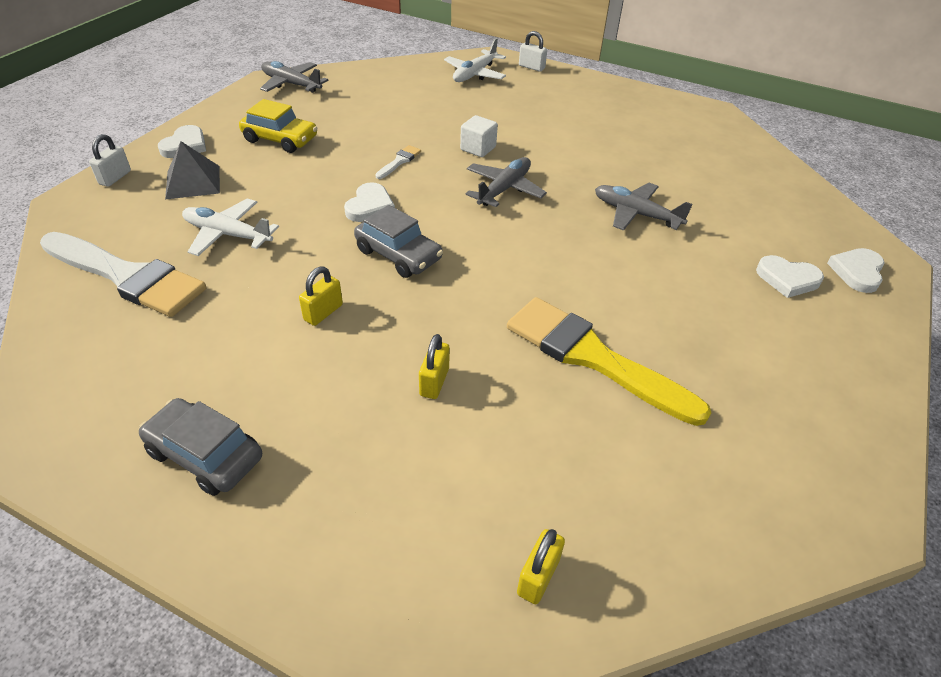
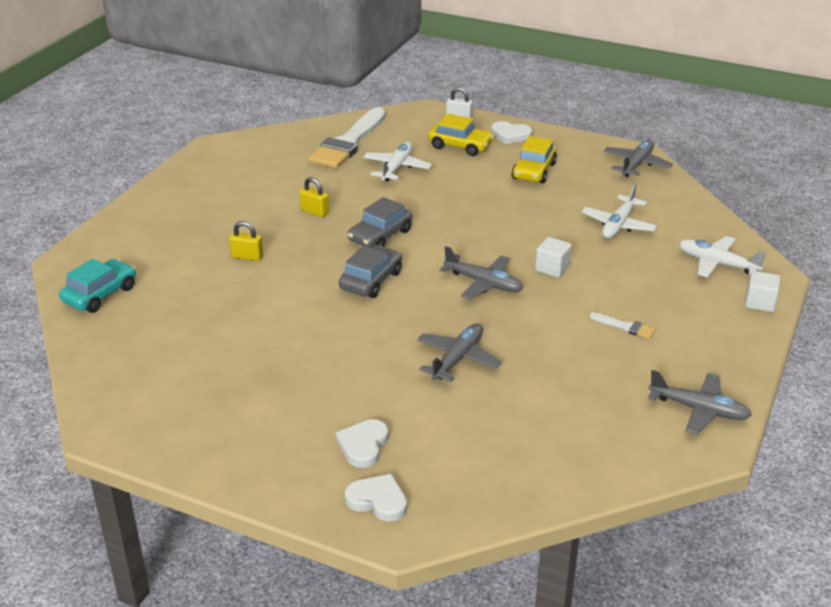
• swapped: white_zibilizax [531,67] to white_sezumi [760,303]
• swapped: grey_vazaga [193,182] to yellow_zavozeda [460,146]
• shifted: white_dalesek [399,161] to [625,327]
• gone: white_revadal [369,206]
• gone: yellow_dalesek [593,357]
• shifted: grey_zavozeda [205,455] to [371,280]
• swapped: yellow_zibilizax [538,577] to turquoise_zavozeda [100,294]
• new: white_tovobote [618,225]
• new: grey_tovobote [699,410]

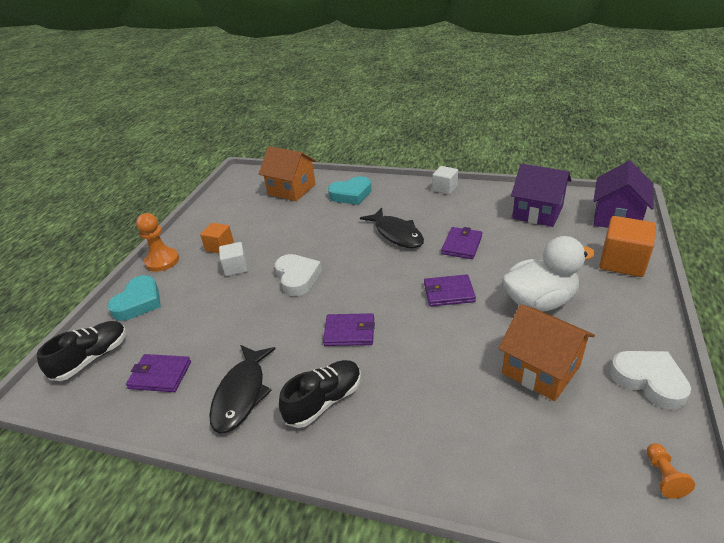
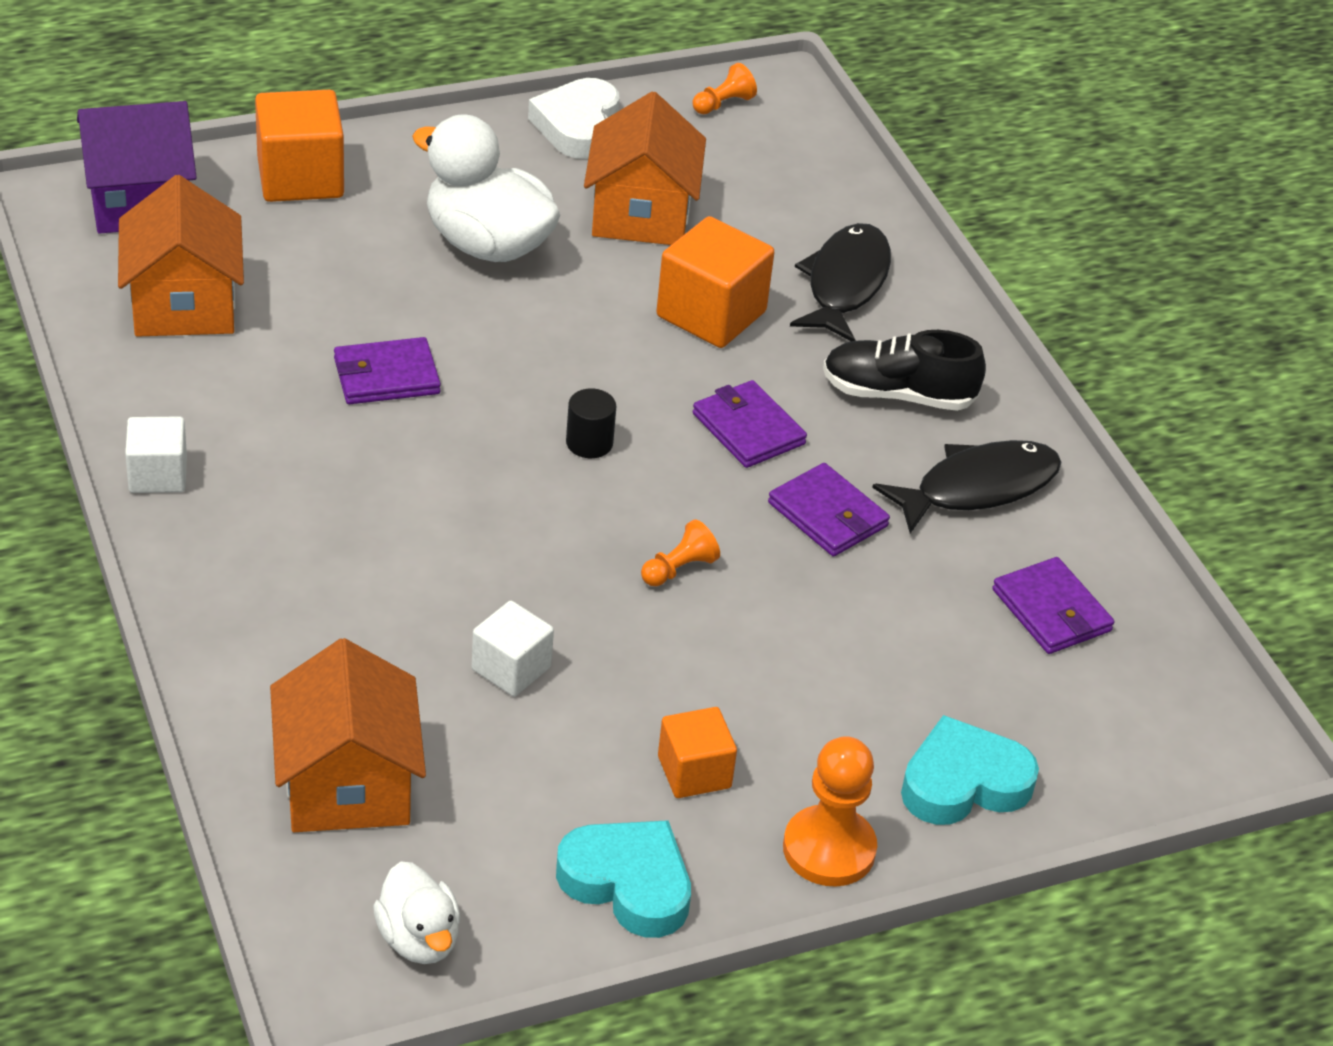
• repainted: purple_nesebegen [537,212] to orange_nesebegen [184,304]
• shifted: turquoise_revadal [351,194] to [628,883]
• shifted: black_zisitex [396,234] to [845,284]
• shifted: white_sezumi [236,268] to [511,668]
• swapped: white_revadal [297,278] to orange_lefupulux [679,569]
• shifted: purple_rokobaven [448,293] to [828,515]
• gone: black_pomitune [92,358]
• new: orange_sezumi [711,314]
• new: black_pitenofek [589,443]
• new: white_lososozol [419,938]

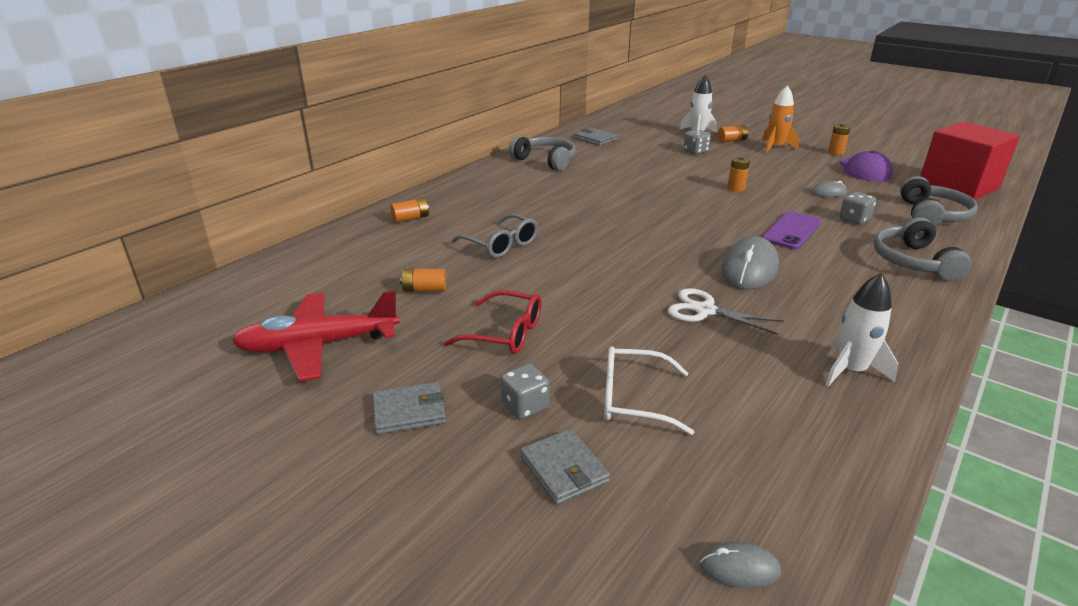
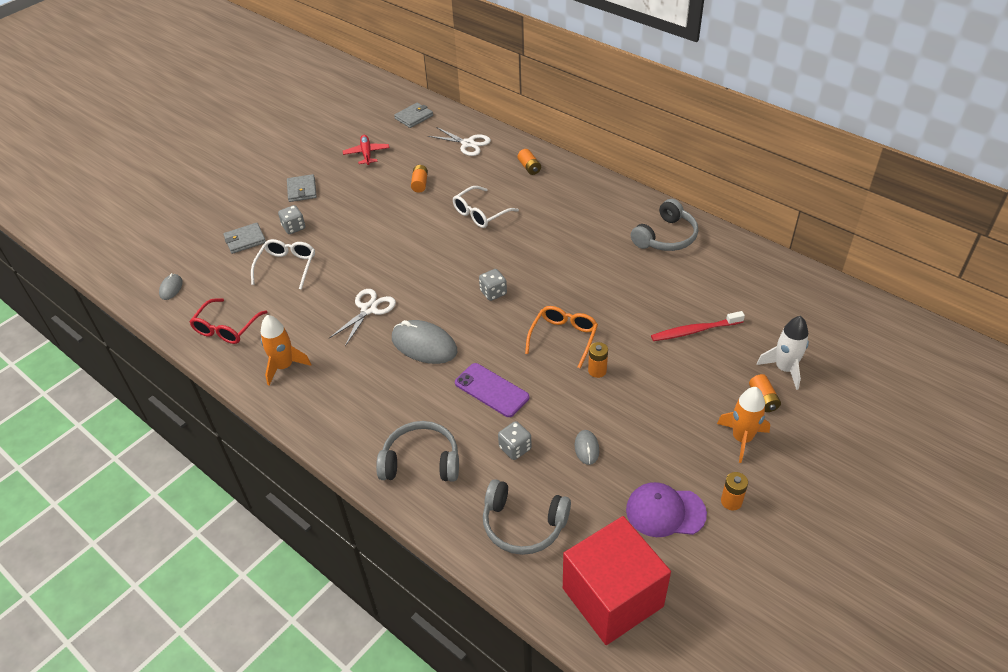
• shifted: grey_rokobaven [595,139] to [414,117]
• shifted: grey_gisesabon [695,151] to [493,292]
• repainted: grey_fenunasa [501,245] to white_fenunasa [480,213]
• repainted: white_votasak [850,370] to orange_votasak [284,366]
• scaled: red_tovobote [318,345] = [366,154] x0.57
• shifted: red_fenunasa [505,333] to [226,328]
• new: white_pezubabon [468,144]
• new: orange_fenunasa [563,338]
• new: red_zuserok [695,331]

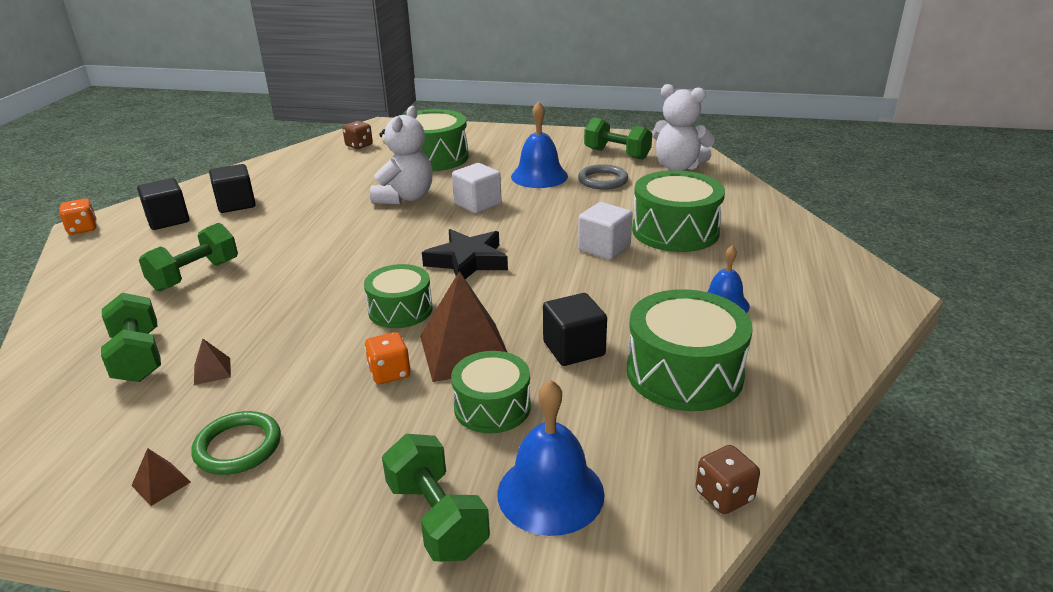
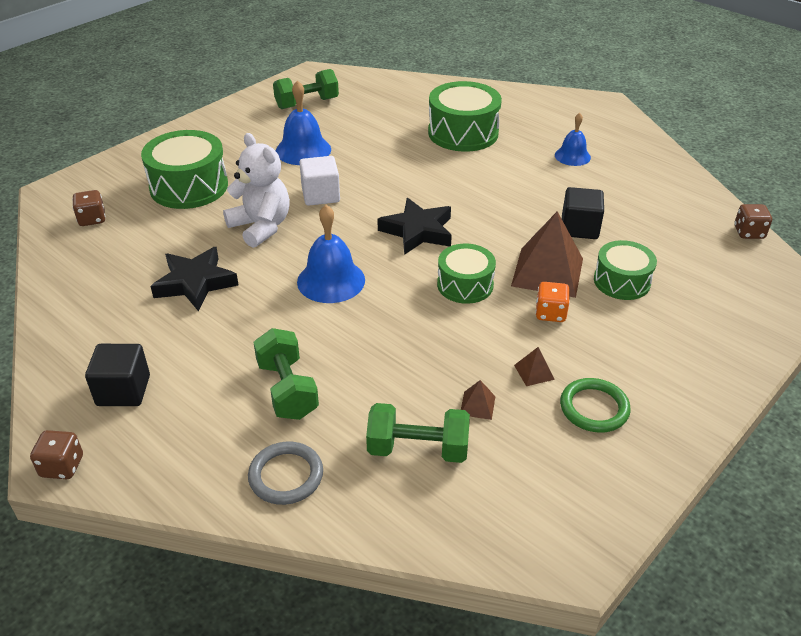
• gone: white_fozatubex [678,167]
• gone: black_sezumi [236,204]
• shifted: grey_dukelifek [603,180] to [286,476]
• repainted: orange_gisesabon [82,229] to brown_gisesabon [62,466]
• gone: white_sezumi [604,248]
• gone: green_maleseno [684,373]
• shifted: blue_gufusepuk [550,493] to [331,280]
• gone: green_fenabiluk [437,518]
• shifted: brown_vazaga [161,483] to [534,372]
• new: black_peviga [195,283]

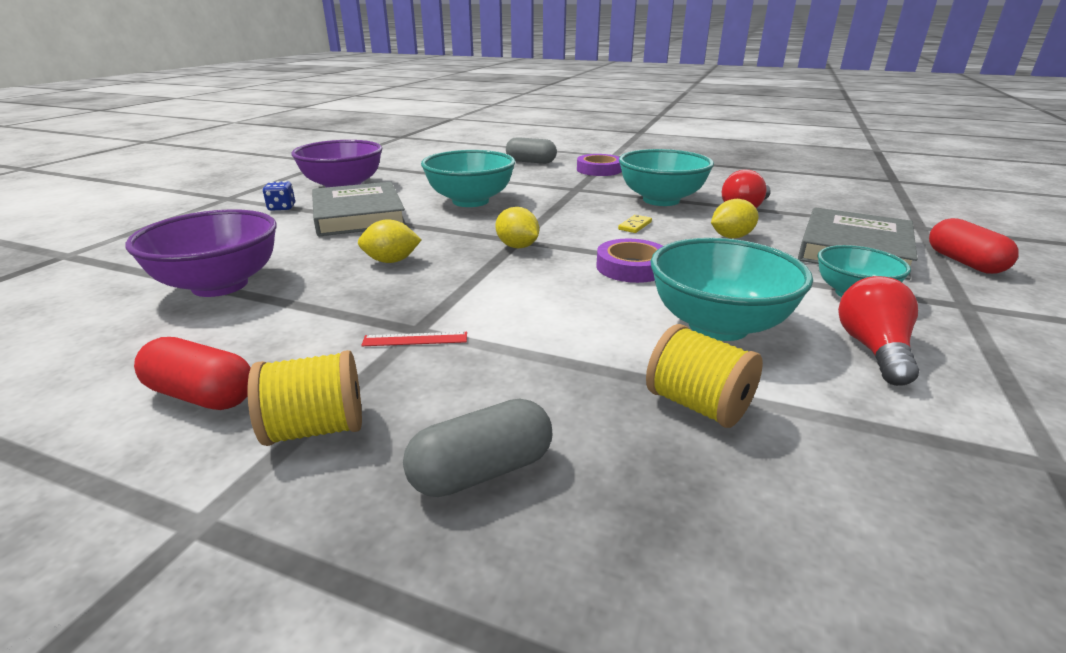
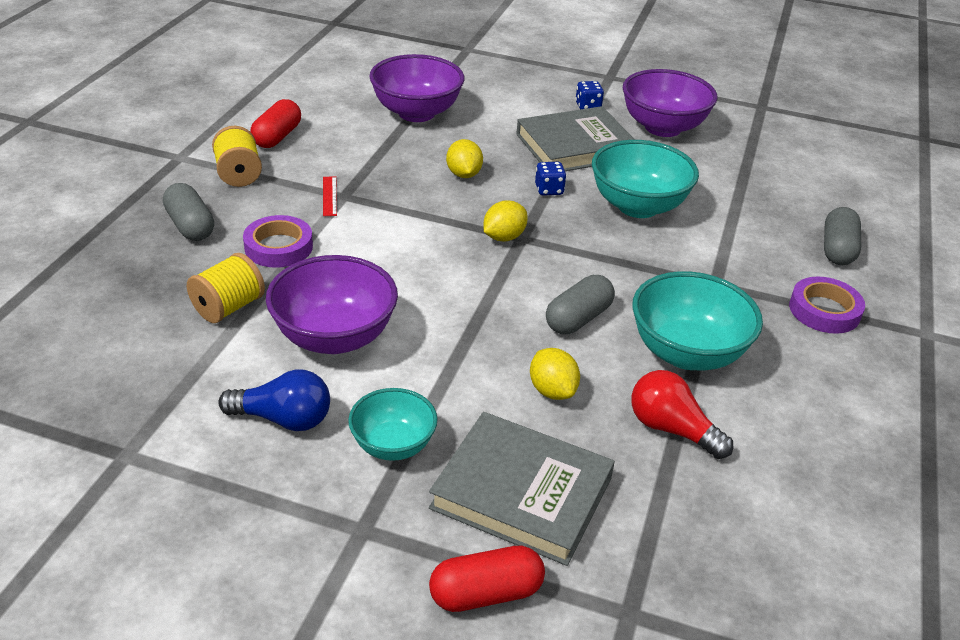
• swapped: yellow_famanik [635,226] to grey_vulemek [578,318]
• repainted: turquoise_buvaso [718,325] to purple_buvaso [334,337]
• shifted: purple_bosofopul [631,267] to [278,247]
• repainted: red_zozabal [873,349] to blue_zozabal [283,419]
• new: blue_gisesabon [549,190]

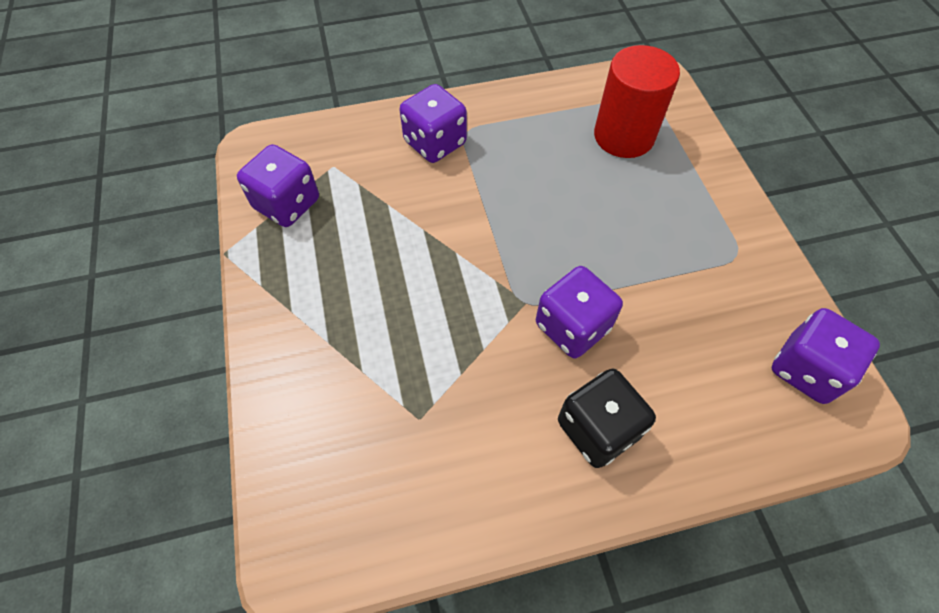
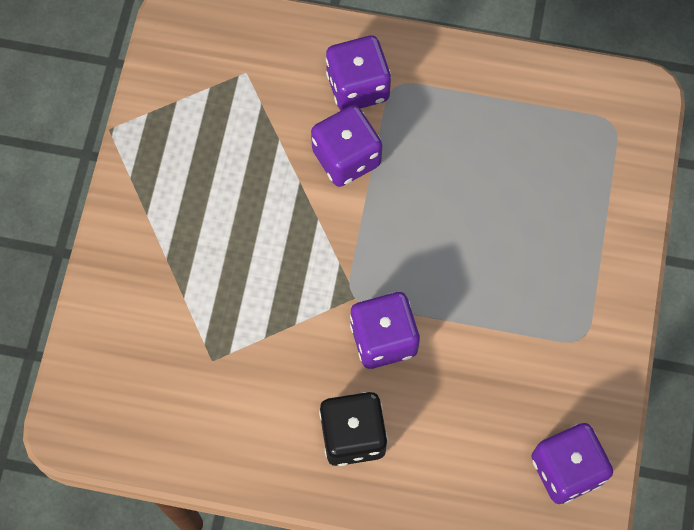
• gone: red_pitenofek [624,136]
• shifted: purple_gisesabon [287,204] to [346,158]

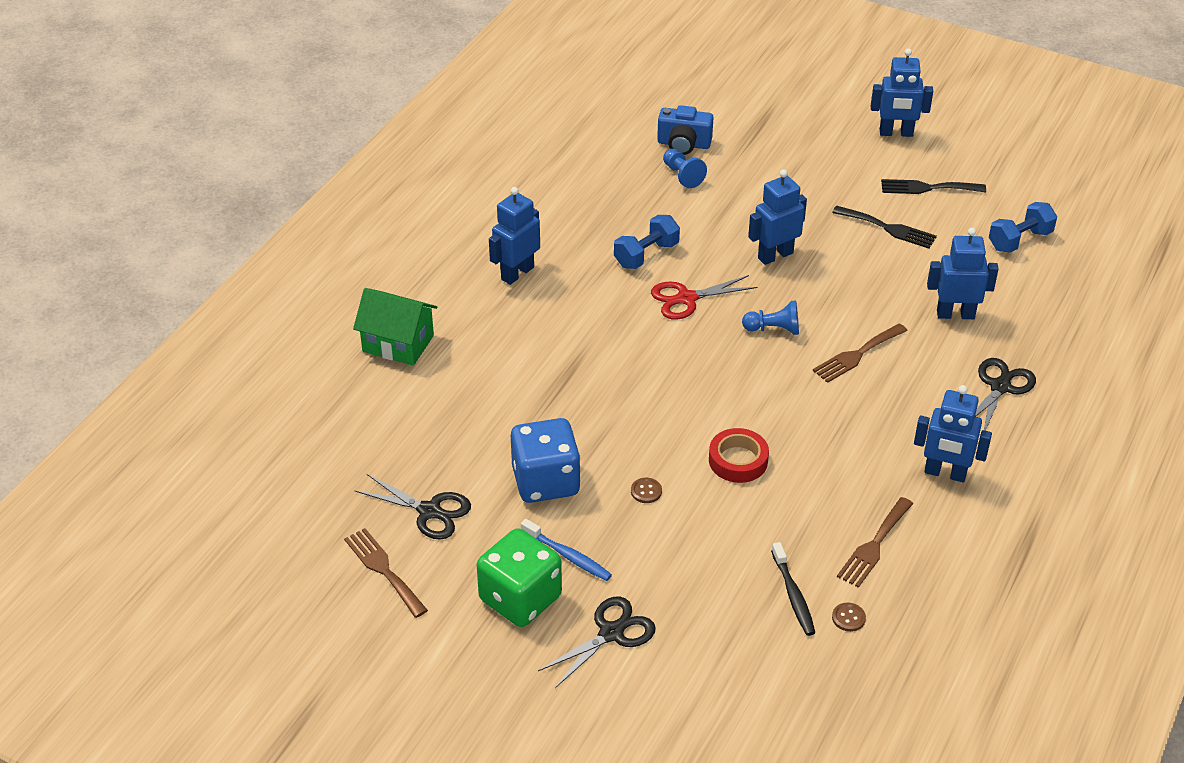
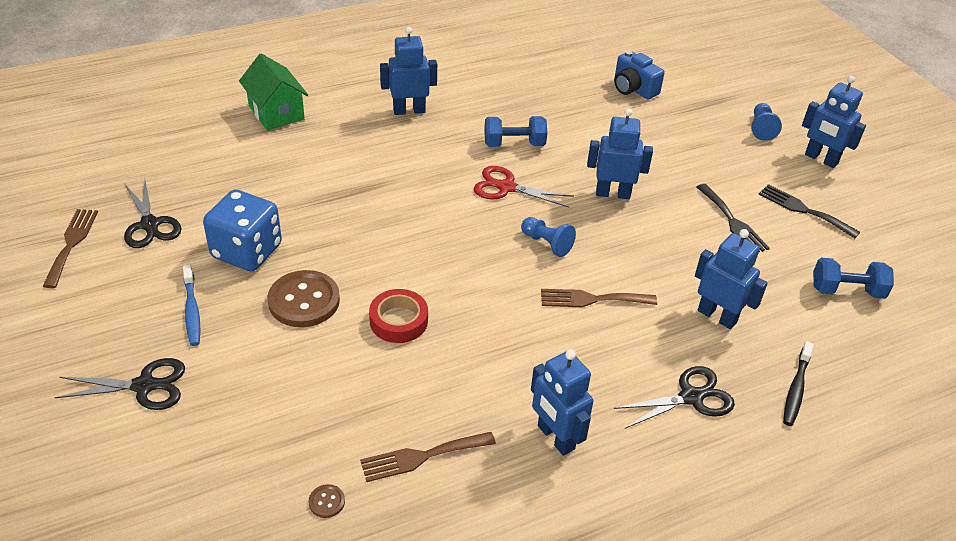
• shifted: blue_lefupulux [682,175] to [761,128]
• scaled: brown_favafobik [646,491] = [304,301] x2.37
• gone: green_gisesabon [520,598]
• shifted: black_zuserok [793,594] to [796,388]

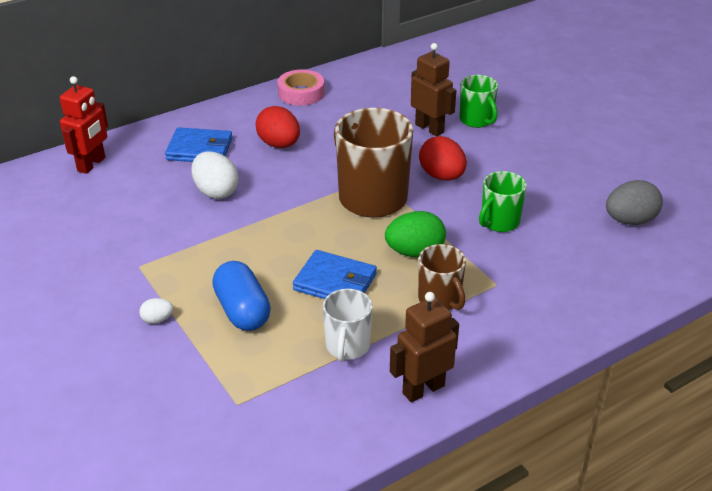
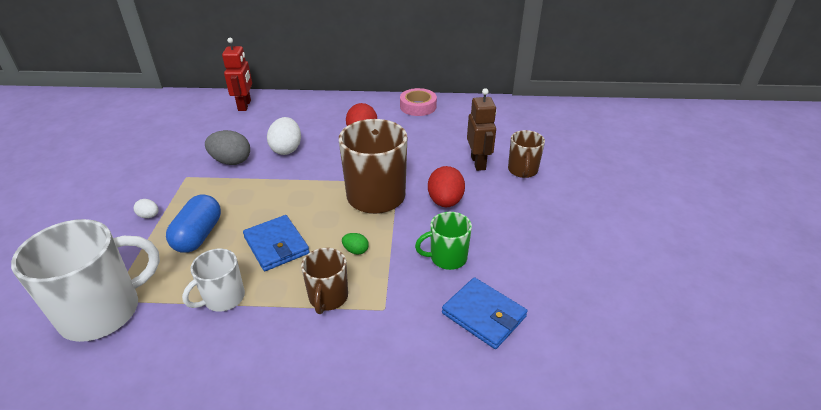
• repainted: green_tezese [476,120] to brown_tezese [522,170]
• rotated: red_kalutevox [92,164] = [245,105] 60 degrees counterclockwise
• shifted: blue_rokobaven [199,149] to [483,315]
• shifted: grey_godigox [630,220] to [231,161]
• scaled: green_godigox [415,252] = [356,250] x0.50
• gone: brown_kalutevox [423,389]
• new: white_tezese [103,311]

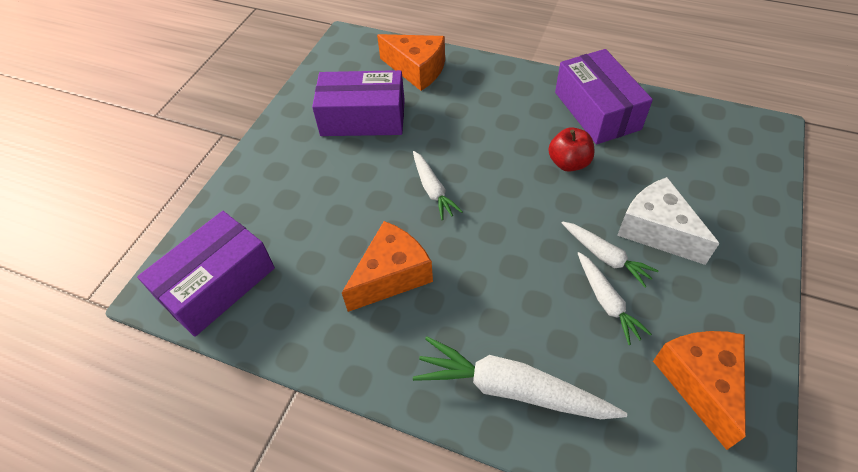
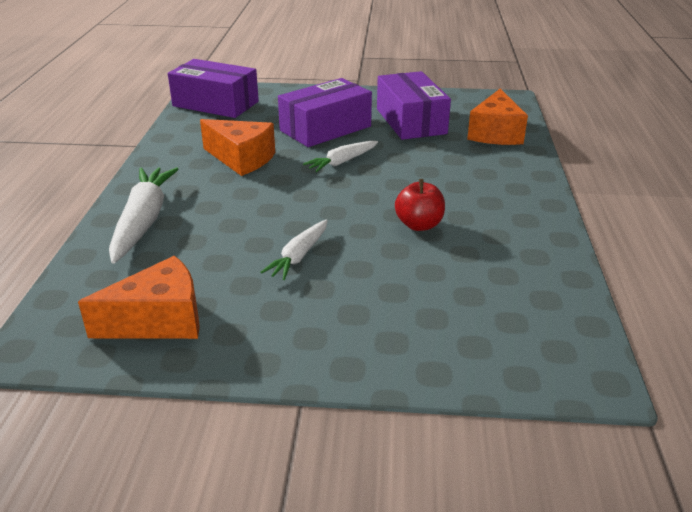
• shifted: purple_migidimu [596,110] to [325,128]
• gone: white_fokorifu [656,231]
• gone: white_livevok [607,302]

